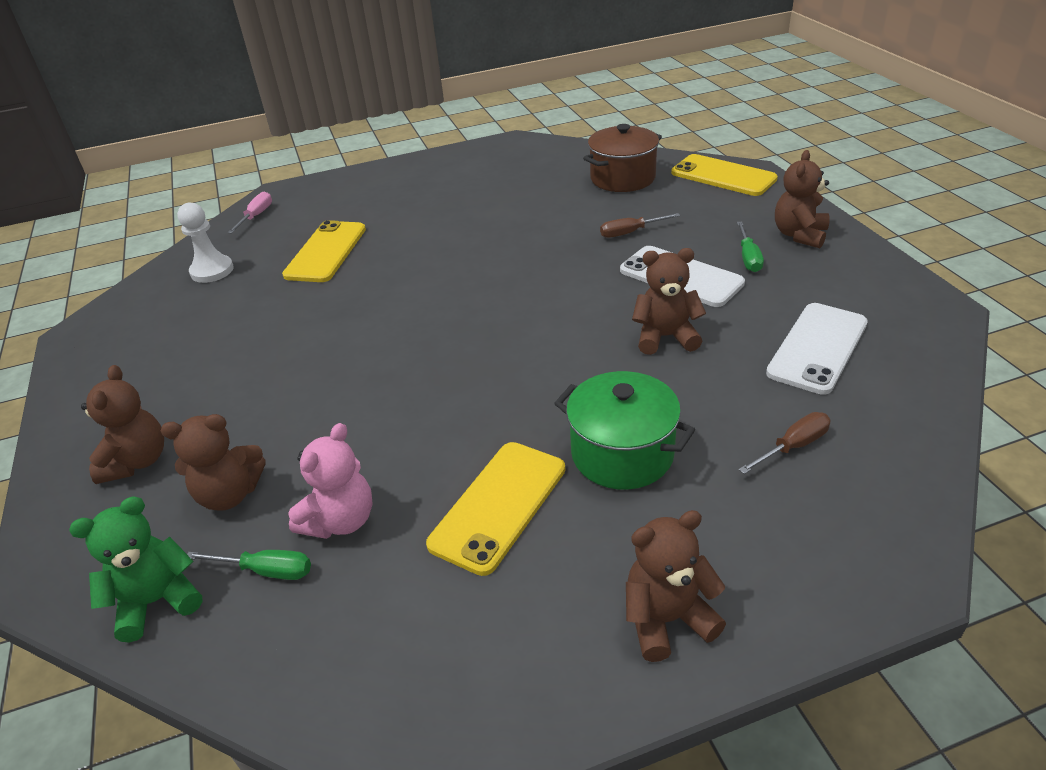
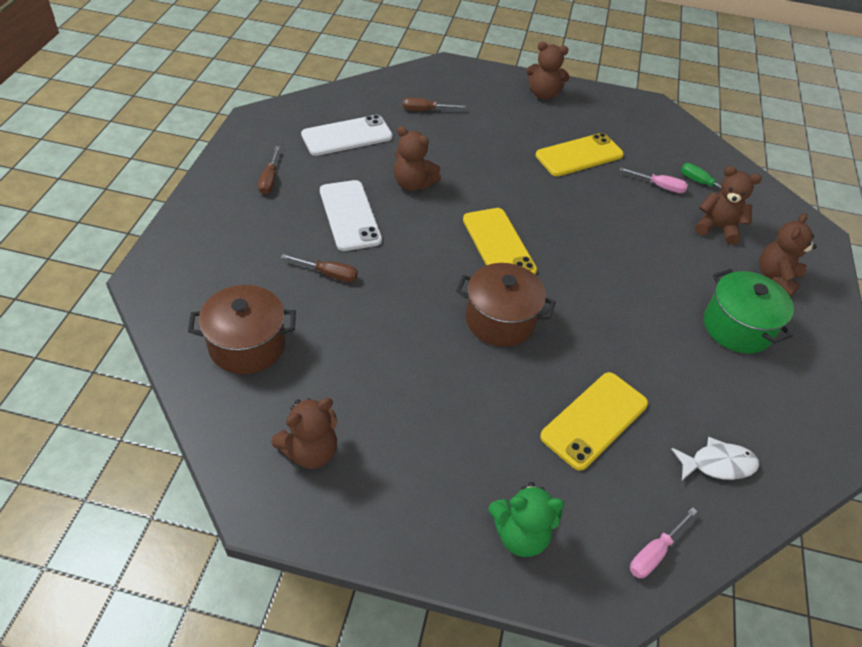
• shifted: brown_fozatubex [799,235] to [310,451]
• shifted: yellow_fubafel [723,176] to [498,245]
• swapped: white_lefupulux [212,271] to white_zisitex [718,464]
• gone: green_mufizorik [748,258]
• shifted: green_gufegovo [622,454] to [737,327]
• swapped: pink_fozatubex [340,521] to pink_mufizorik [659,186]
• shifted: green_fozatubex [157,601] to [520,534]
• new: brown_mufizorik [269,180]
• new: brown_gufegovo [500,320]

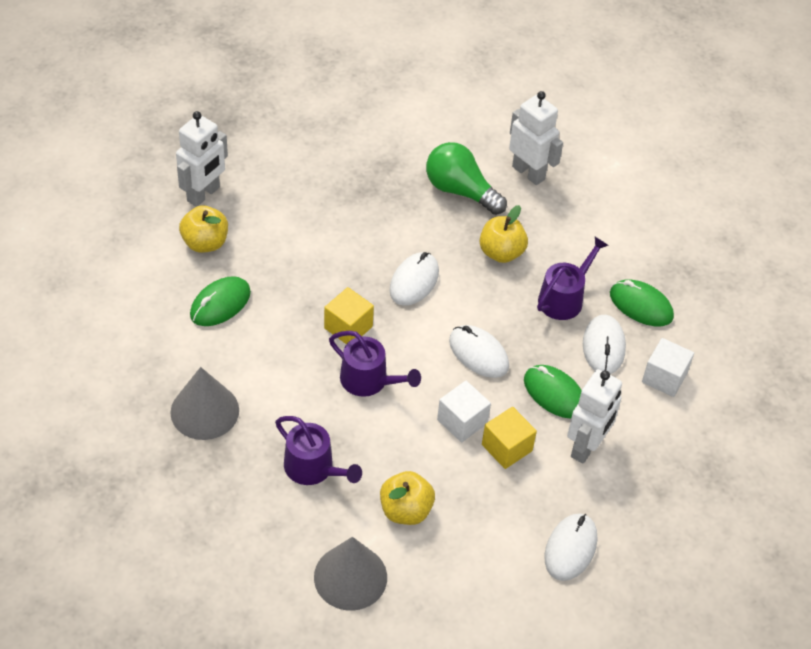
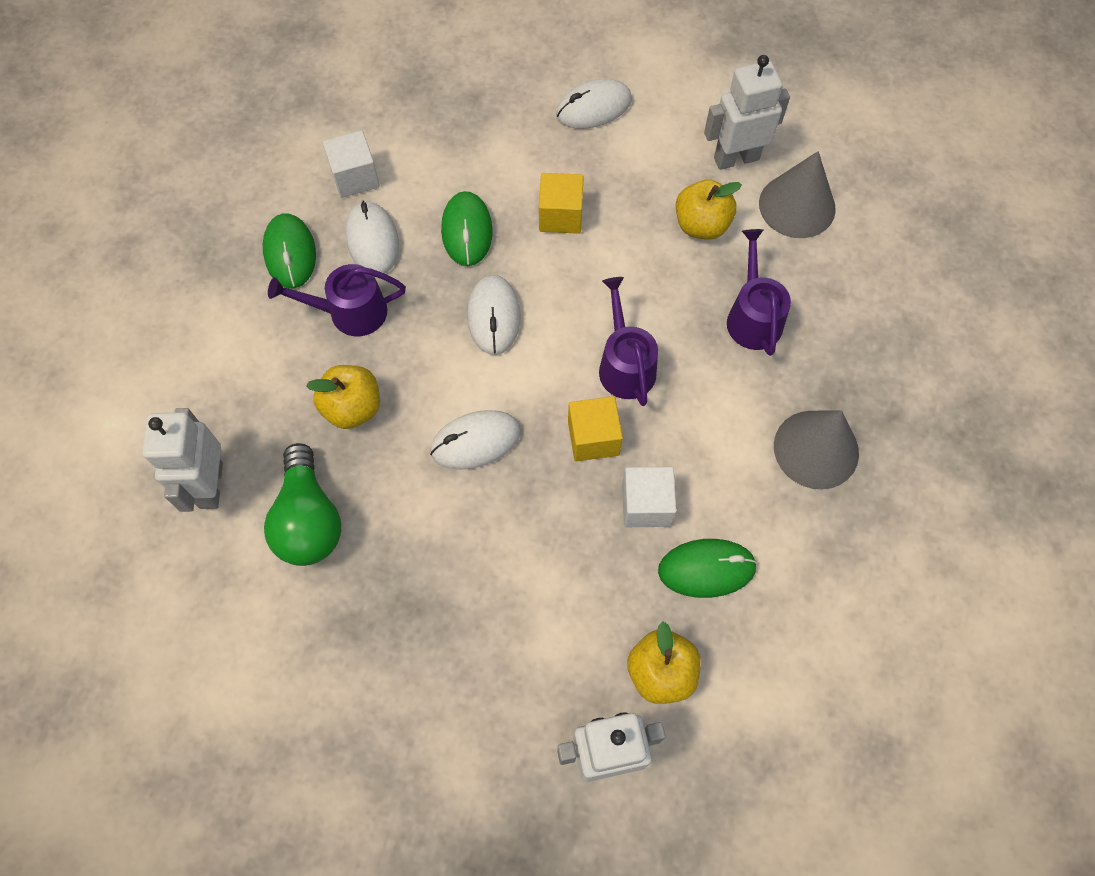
• rotated: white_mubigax [603,347] = [372,240] 60 degrees counterclockwise
• shifted: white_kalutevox [586,447] to [736,158]
• shifted: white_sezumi [462,421] to [646,505]

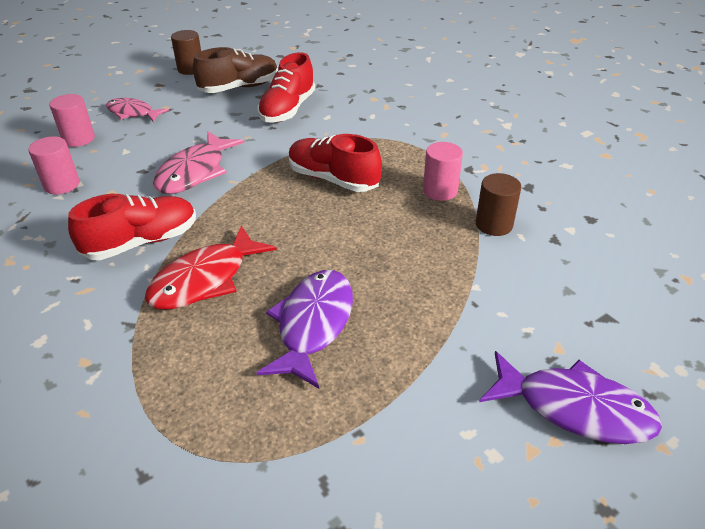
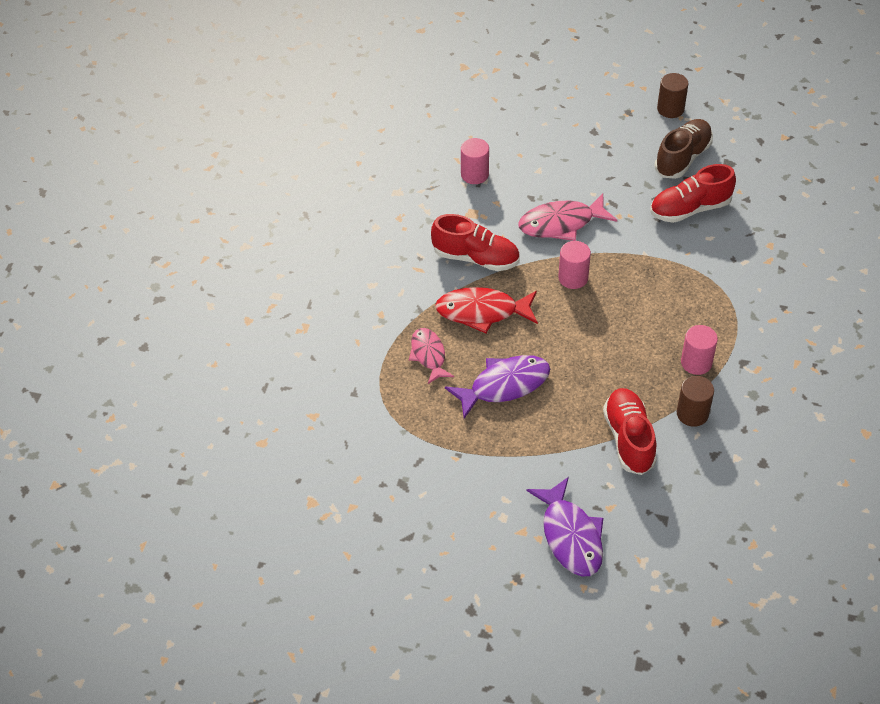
• rotated: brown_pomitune [239,88] = [682,158] 75 degrees counterclockwise
• shifted: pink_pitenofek [78,139] to [573,278]
• shifted: pink_zisitex [133,113] to [429,355]
• shifted: red_pomitune [333,179] to [629,439]

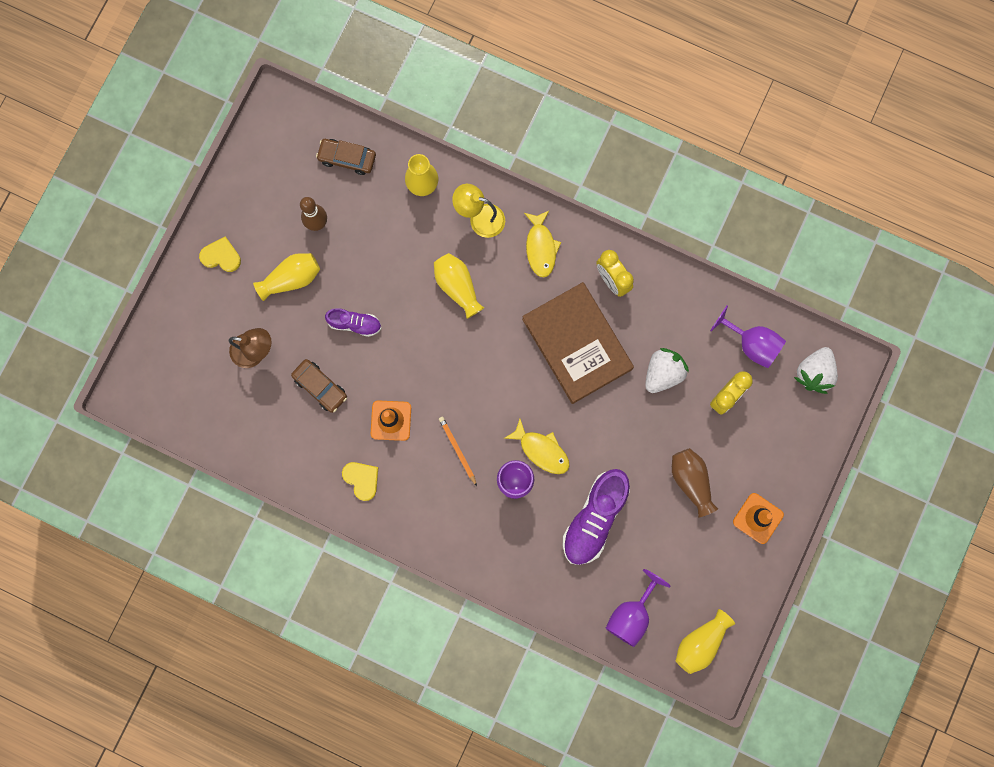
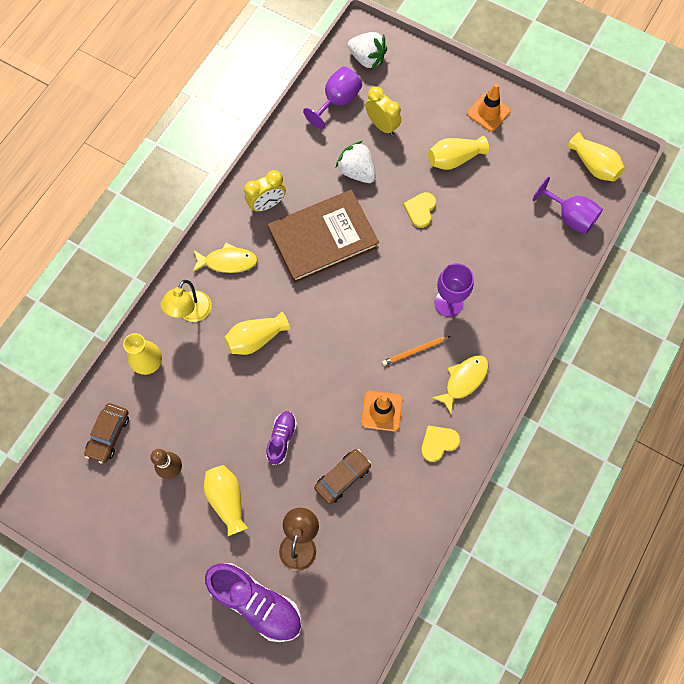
• shifted: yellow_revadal [221,256] to [420,210]
• shifted: yellow_zisitex [541,450] to [463,380]
• repainted: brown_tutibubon [691,481] to yellow_tutibubon [454,159]
• shifted: purple_pomitune [594,518] to [256,602]

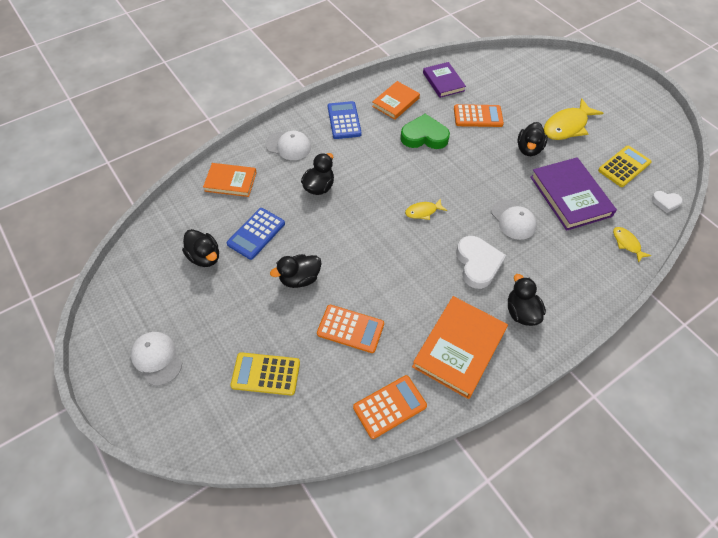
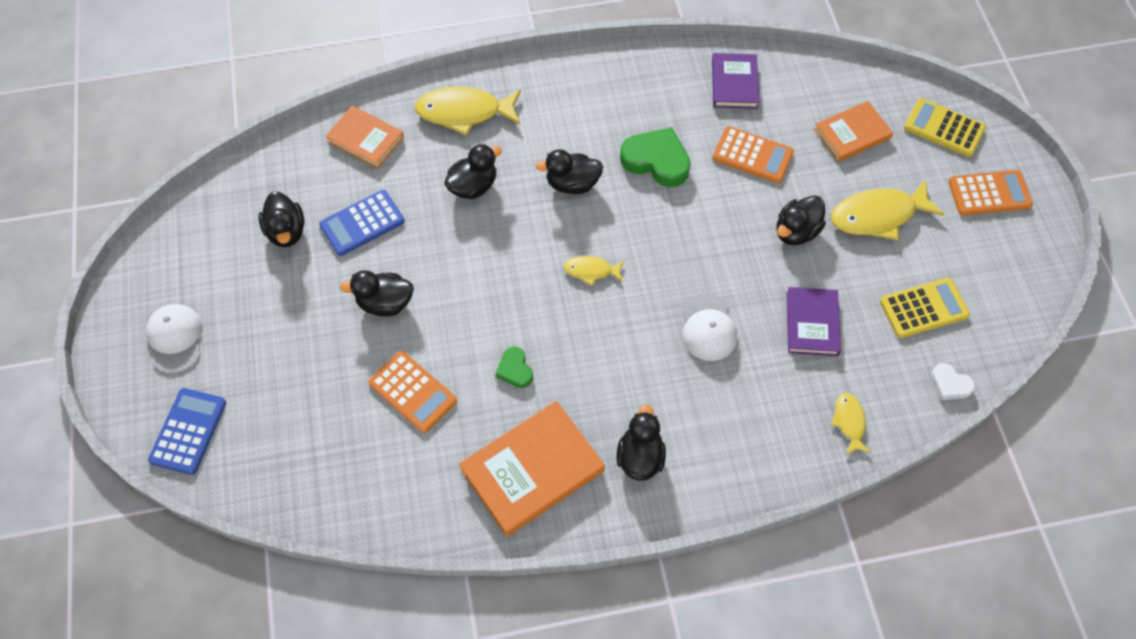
• shifted: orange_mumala [395,102] to [852,134]
• shifted: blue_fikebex [344,120] to [188,431]
• swapped: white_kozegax [288,146] to yellow_zisitex [464,112]
• scaled: purple_mumala [570,196] = [812,323] x0.63
• gone: white_revadal [477,264]
• shifted: yellow_fikebex [266,374] to [944,128]
• shifted: orange_fikebex [389,406] to [989,193]
• new: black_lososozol [572,184]
• new: green_revadal [515,370]

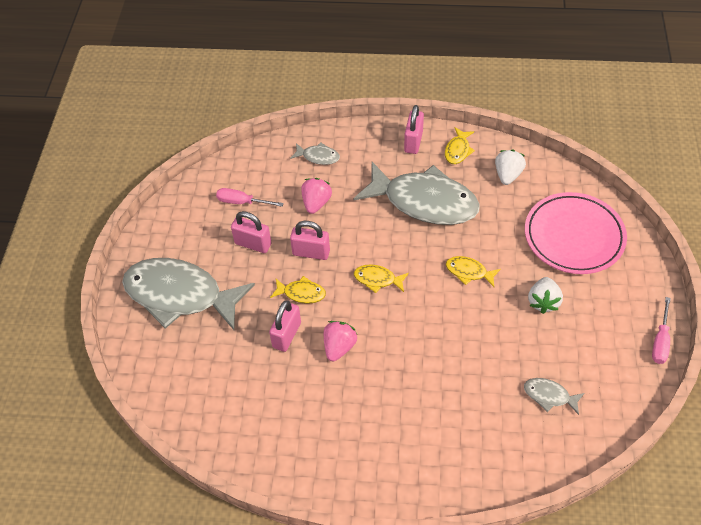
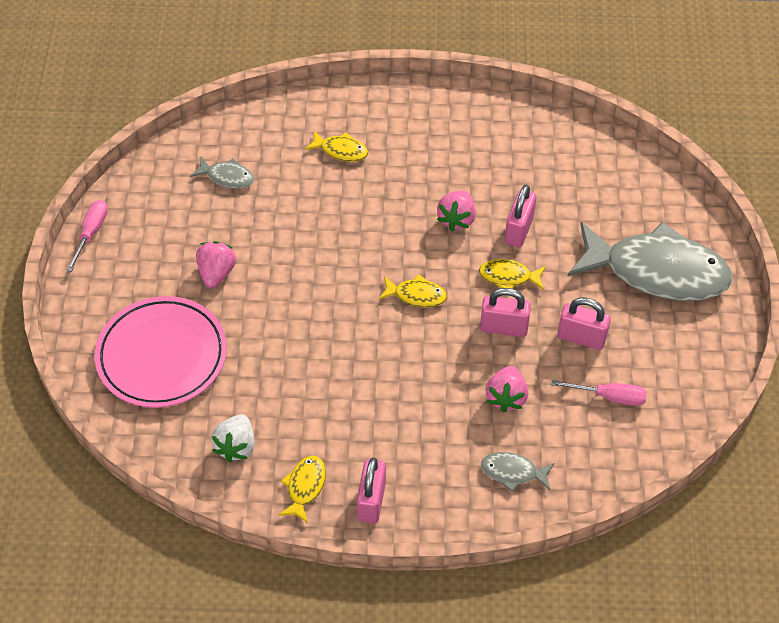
• gone: grey_zisitex [424,202]
• shifted: yellow_zisitex [469,272] to [340,150]
• repainted: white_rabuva [543,302] to pink_rabuva [216,273]

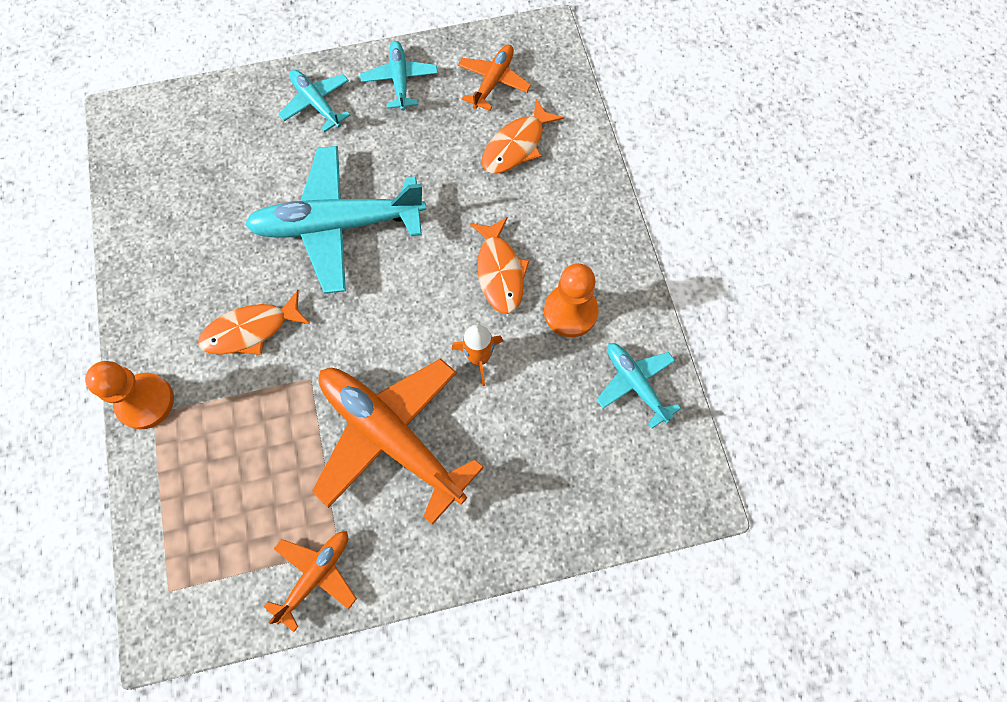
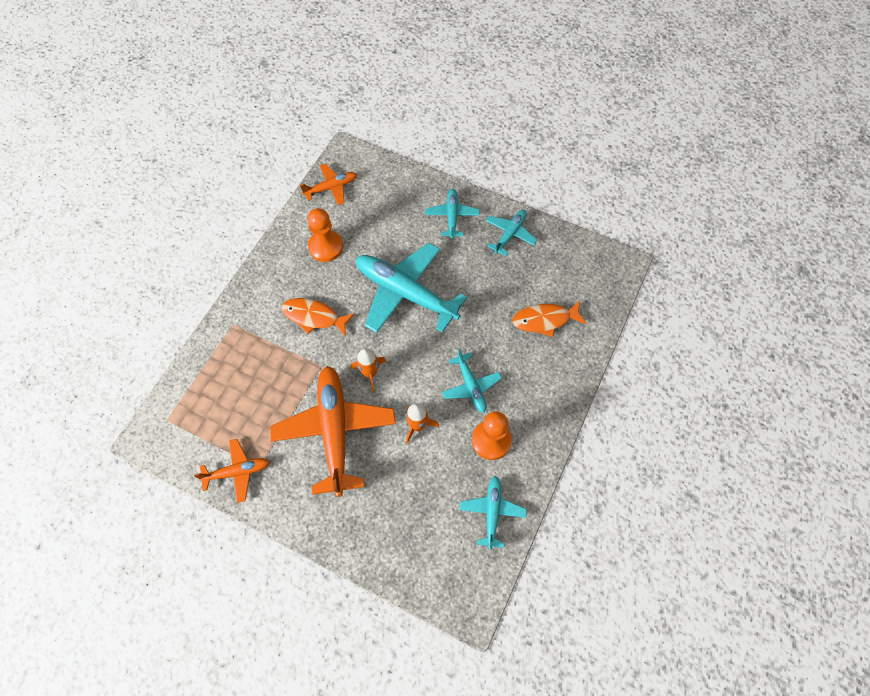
• shifted: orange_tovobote [493,81] to [331,188]
• swapped: orange_zisitex [500,272] to turquoise_tovobote [471,386]
• shifted: orange_lefupulux [145,402] to [326,247]
• new: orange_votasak [370,373]

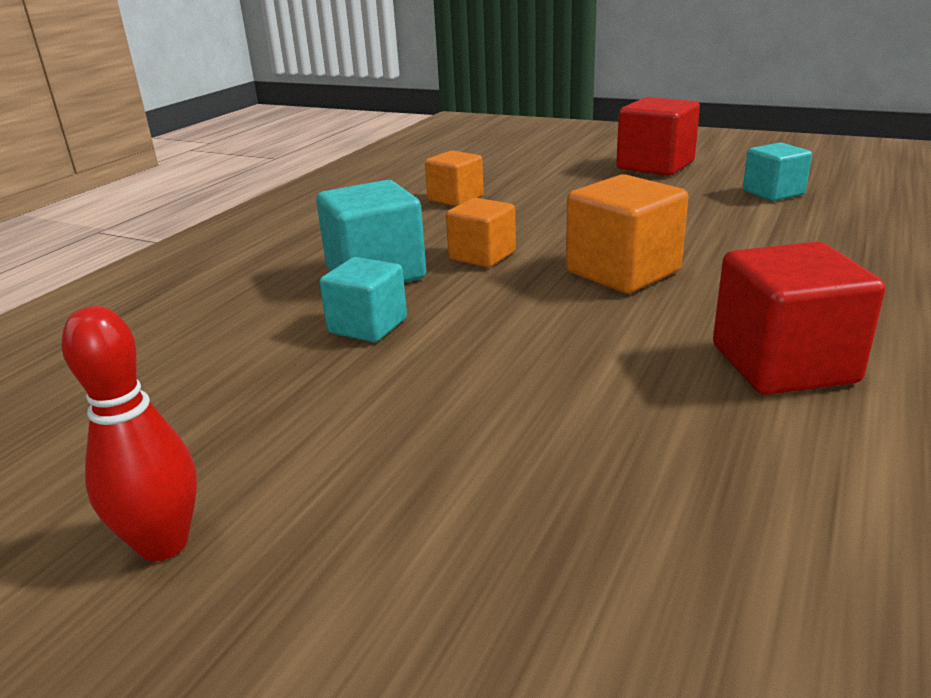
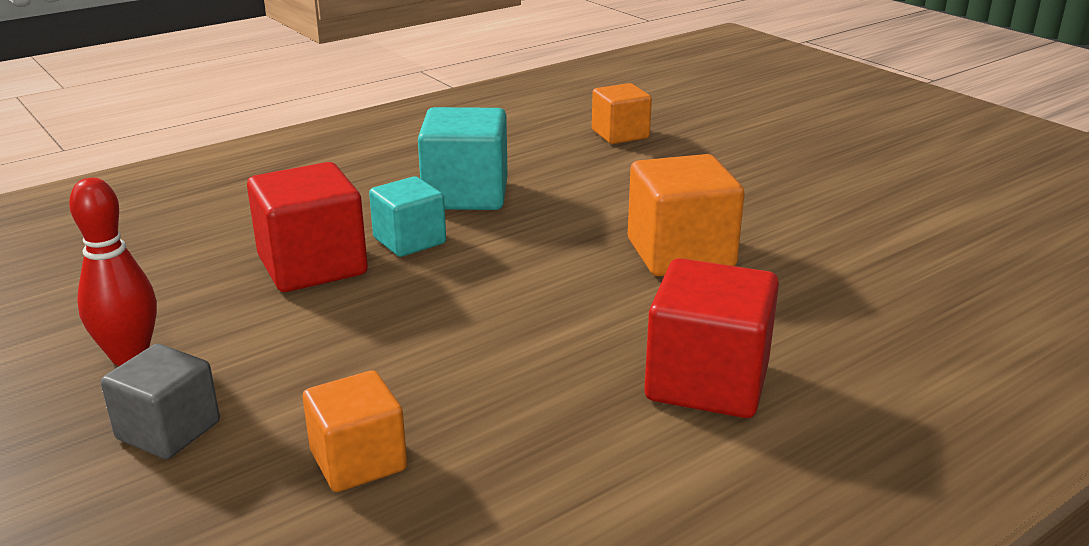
• shifted: red_sezumi [655,166] to [312,266]
• gone: turquoise_sezumi [773,193]
• shifted: orange_sezumi [482,256] to [358,461]
• new: grey_sezumi [168,430]

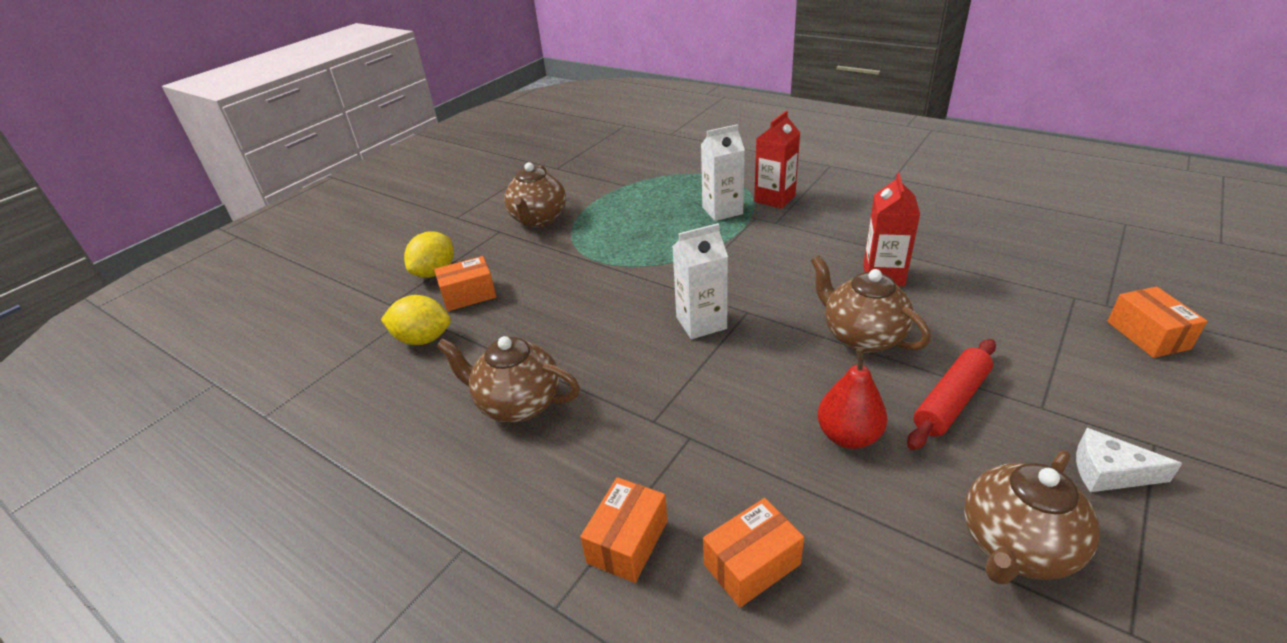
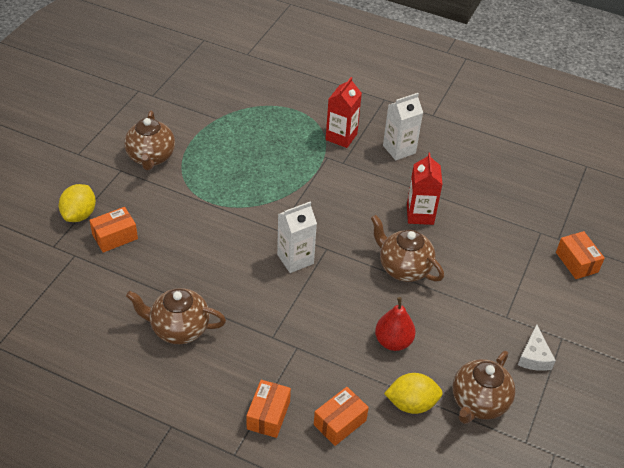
• shifted: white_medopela [722,211] to [399,149]
• shifted: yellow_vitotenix [423,339] to [411,403]
• gone: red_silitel [951,401]
• rotated: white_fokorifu [1109,472] = [534,356] 90 degrees counterclockwise

